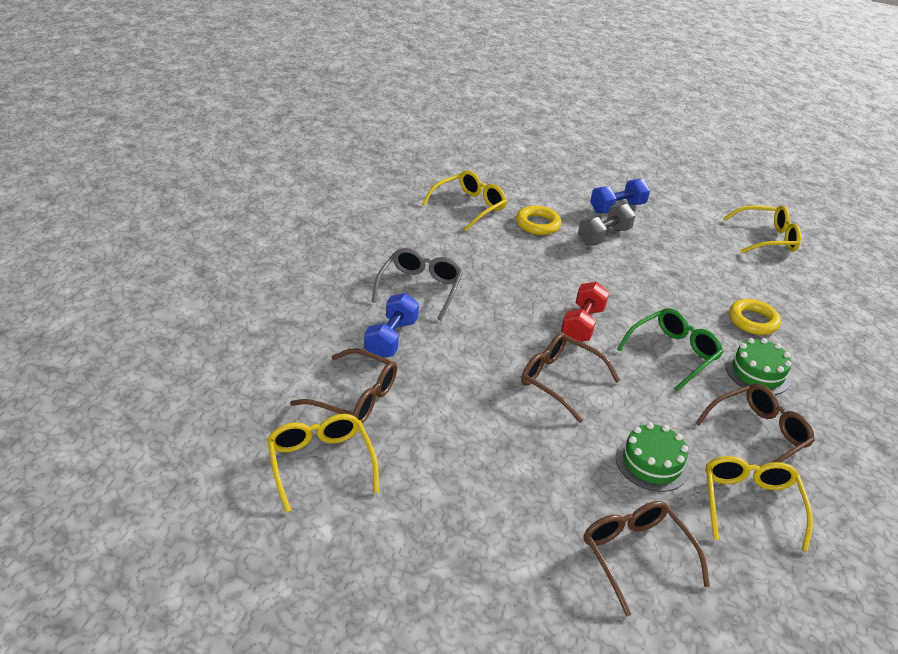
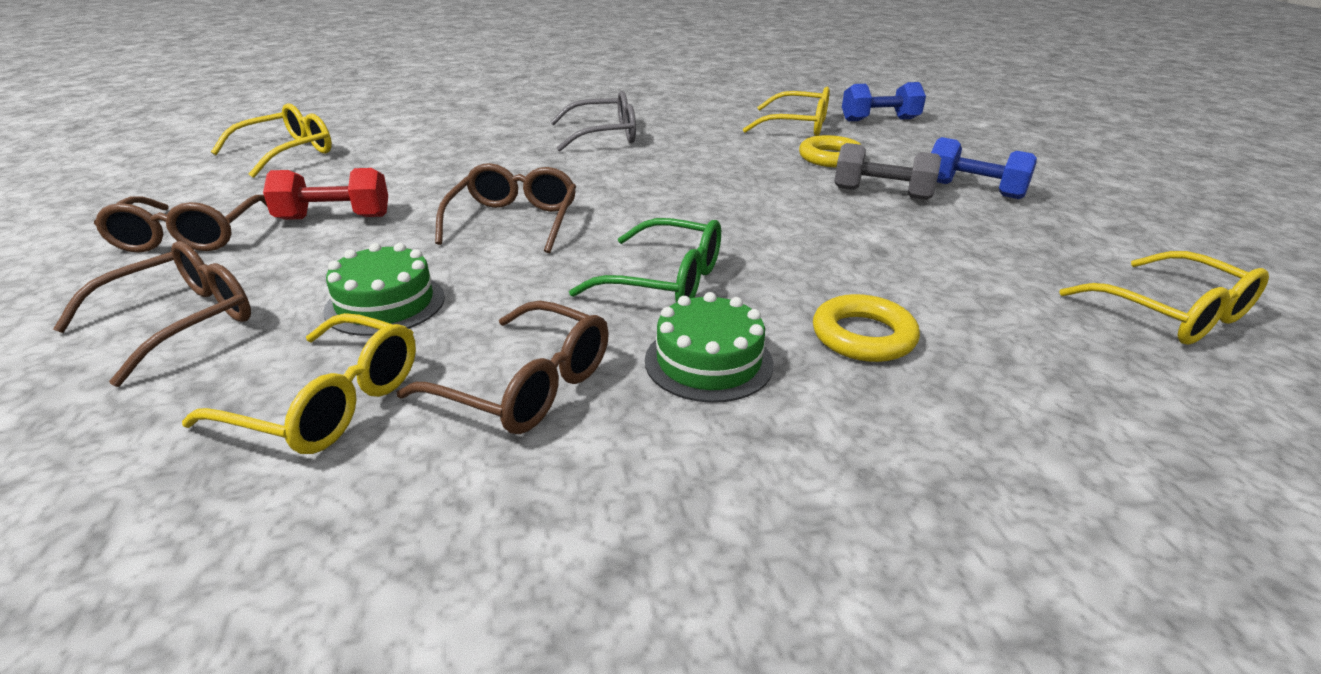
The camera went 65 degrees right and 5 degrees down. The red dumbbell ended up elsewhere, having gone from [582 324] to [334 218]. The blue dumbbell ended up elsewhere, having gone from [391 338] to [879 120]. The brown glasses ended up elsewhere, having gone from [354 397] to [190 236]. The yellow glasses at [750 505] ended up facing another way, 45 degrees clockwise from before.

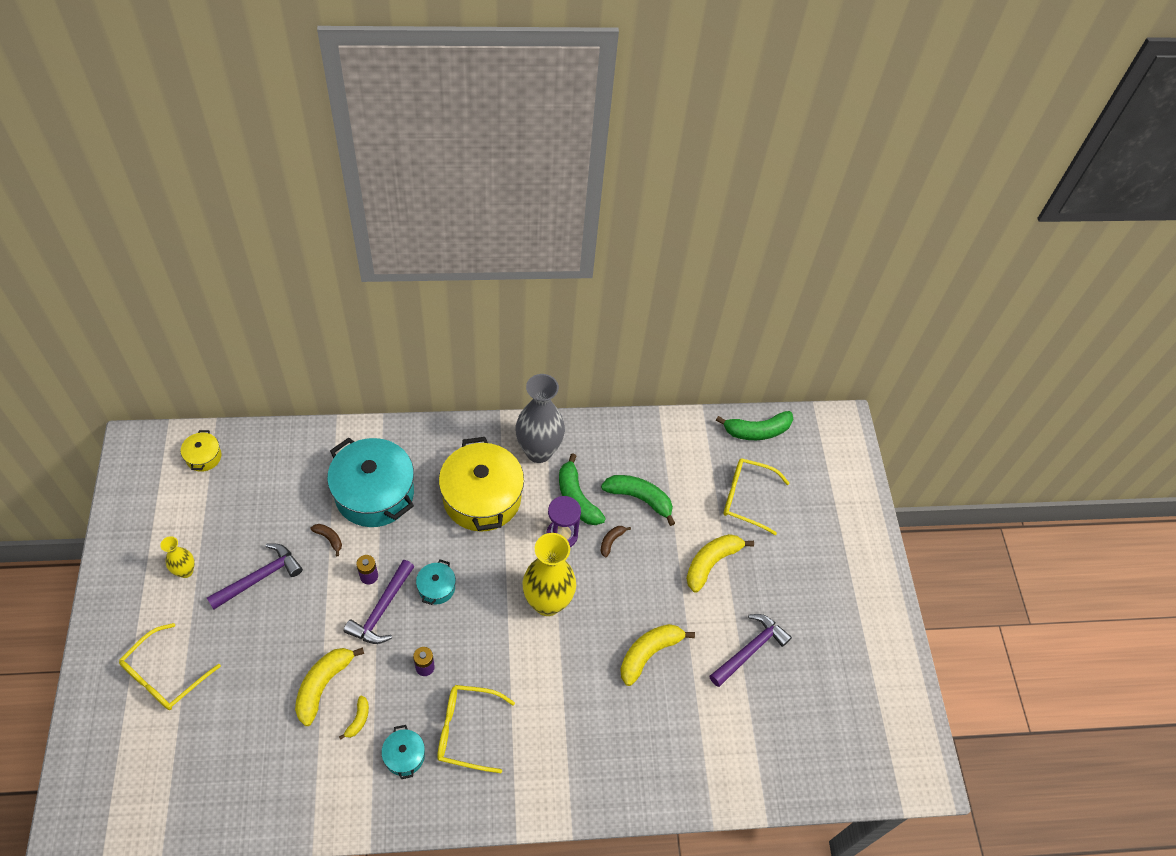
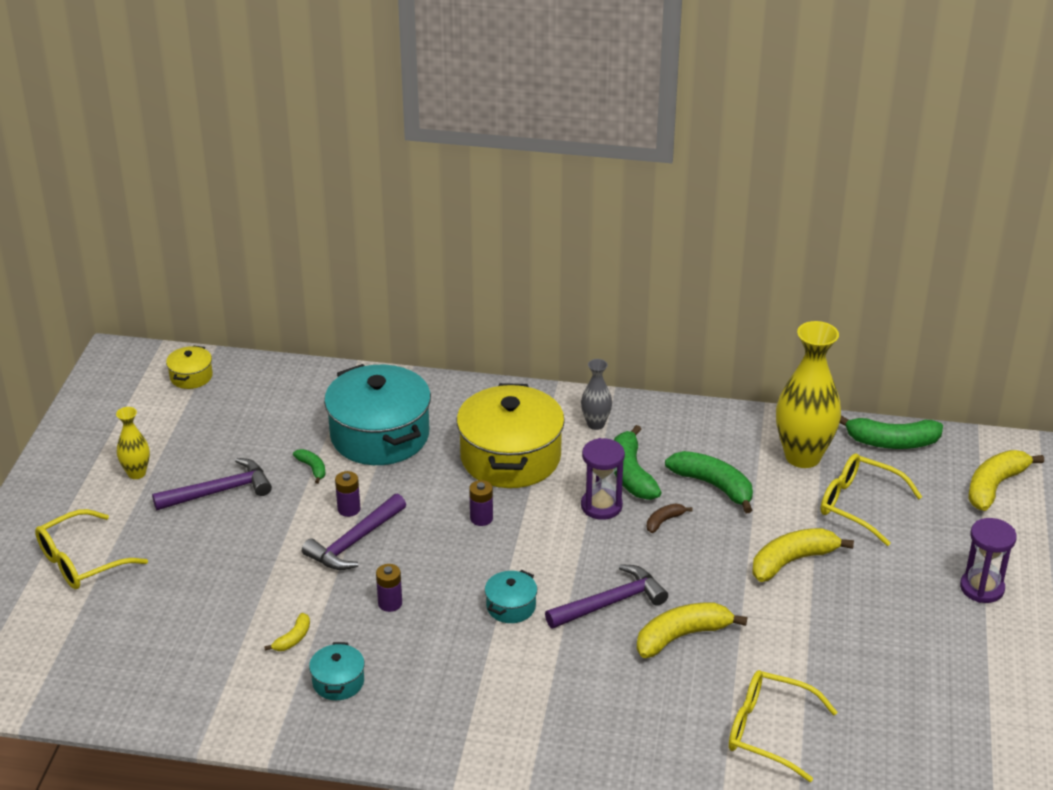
The camera went 20 degrees right and 20 degrees down. The size of the grey vase at [539 451] changed by a factor of 0.50. What was the brown banana at [329 538] turned into the green banana at [312 468]. The yellow vase ended up elsewhere, having gone from [547 602] to [802 456]. The turquoise pot ended up elsewhere, having gone from [436 588] to [511 606]. The purple hammer ended up elsewhere, having gone from [750 649] to [611 602]. The yellow banana ended up elsewhere, having gone from [323 685] to [994 486]. The yellow glasses ended up elsewhere, having gone from [466 730] to [768 731]. The second view gained the purple battery at [481 518]. The second view gained the purple hourglass at [982 588].

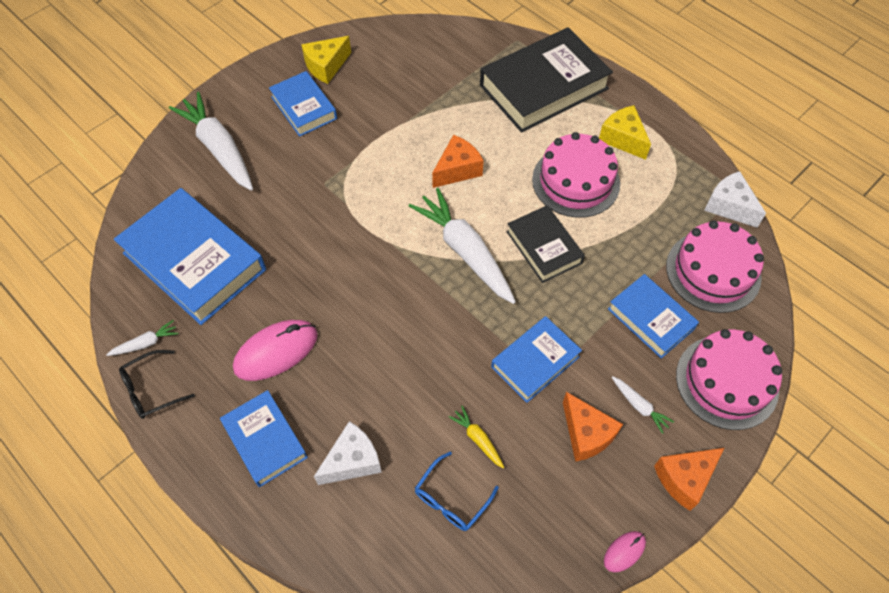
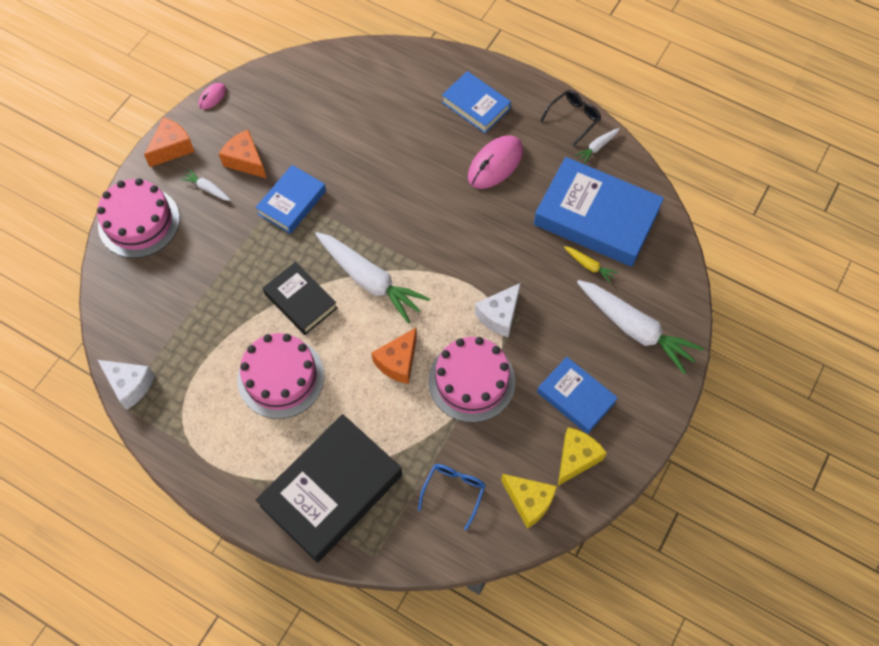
The camera went 165 degrees right and 5 degrees up. The yellow cheese ended up elsewhere, having gone from [623 139] to [529 501]. The pink cake ended up elsewhere, having gone from [713 271] to [471 381]. The second view lost the blue book at [650 319]. The yellow carrot ended up elsewhere, having gone from [477 439] to [589 266]. The white cheese ended up elsewhere, having gone from [352 461] to [499 315]. The blue glasses ended up elsewhere, having gone from [451 499] to [453 491].

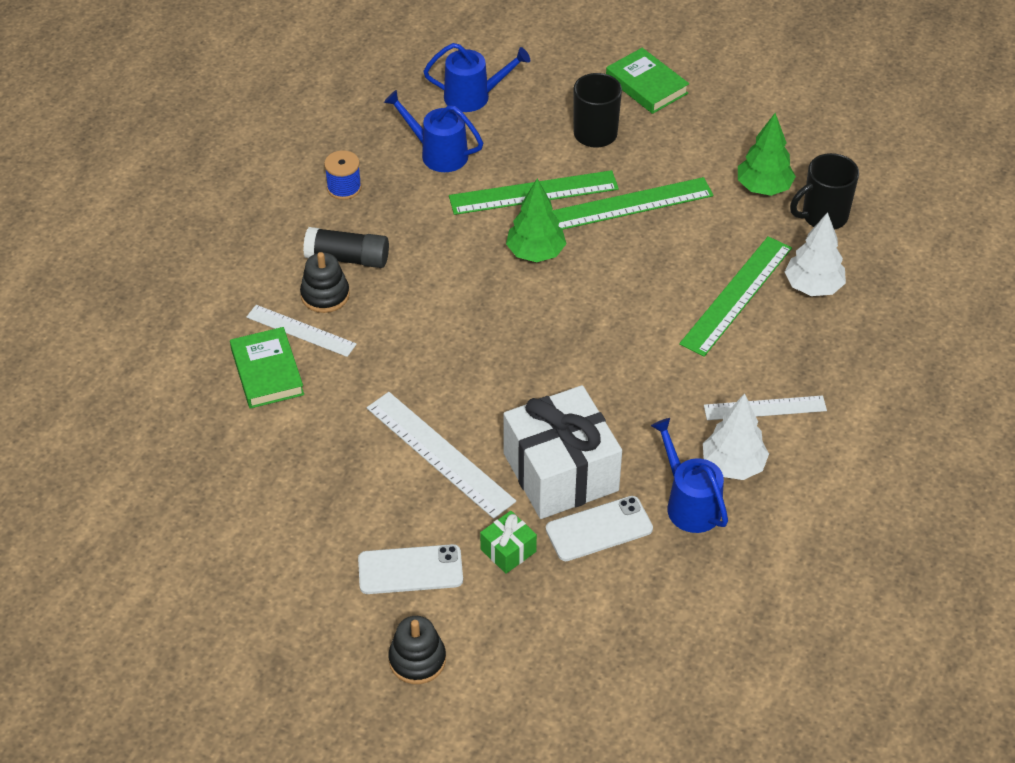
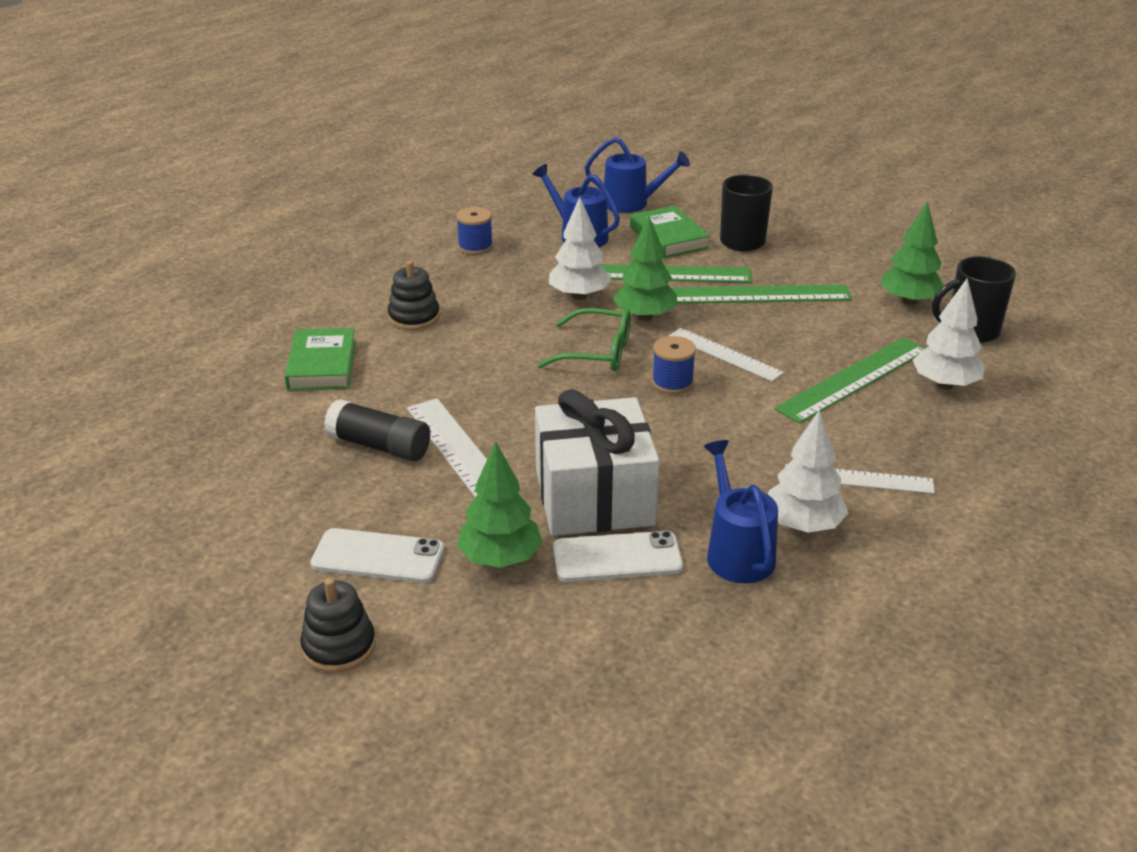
The camera went 15 degrees right and 15 degrees down. The green book ended up elsewhere, having gone from [646 85] to [668 237]. The black glue stick ended up elsewhere, having gone from [347 258] to [379 446]. The white ruler ended up elsewhere, having gone from [301 331] to [724 354]. Where the green gift stood at [508 550], the green tree came to stand at [500 559]. The second view gained the white tree at [579 296]. The second view gained the green glasses at [597 352]. The second view gained the blue spool at [672 383].

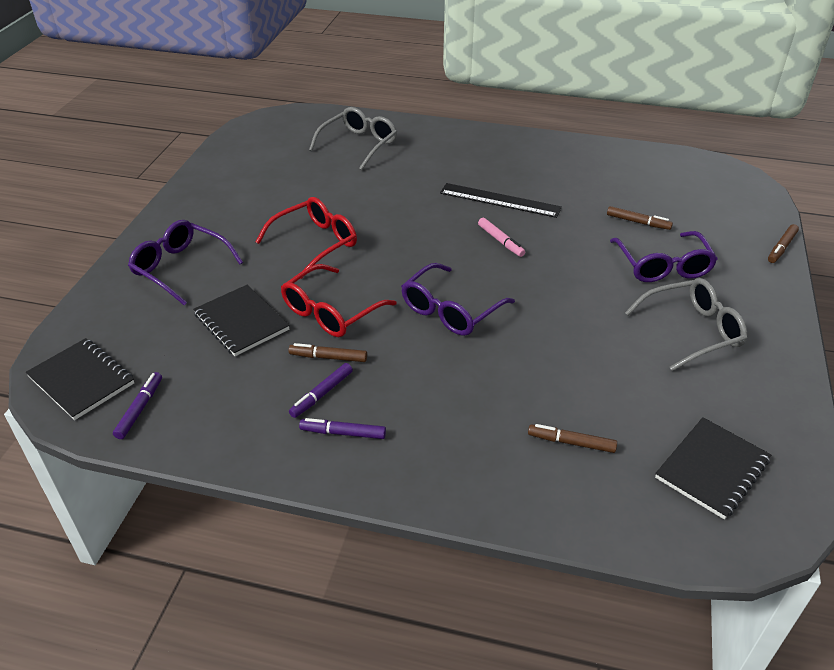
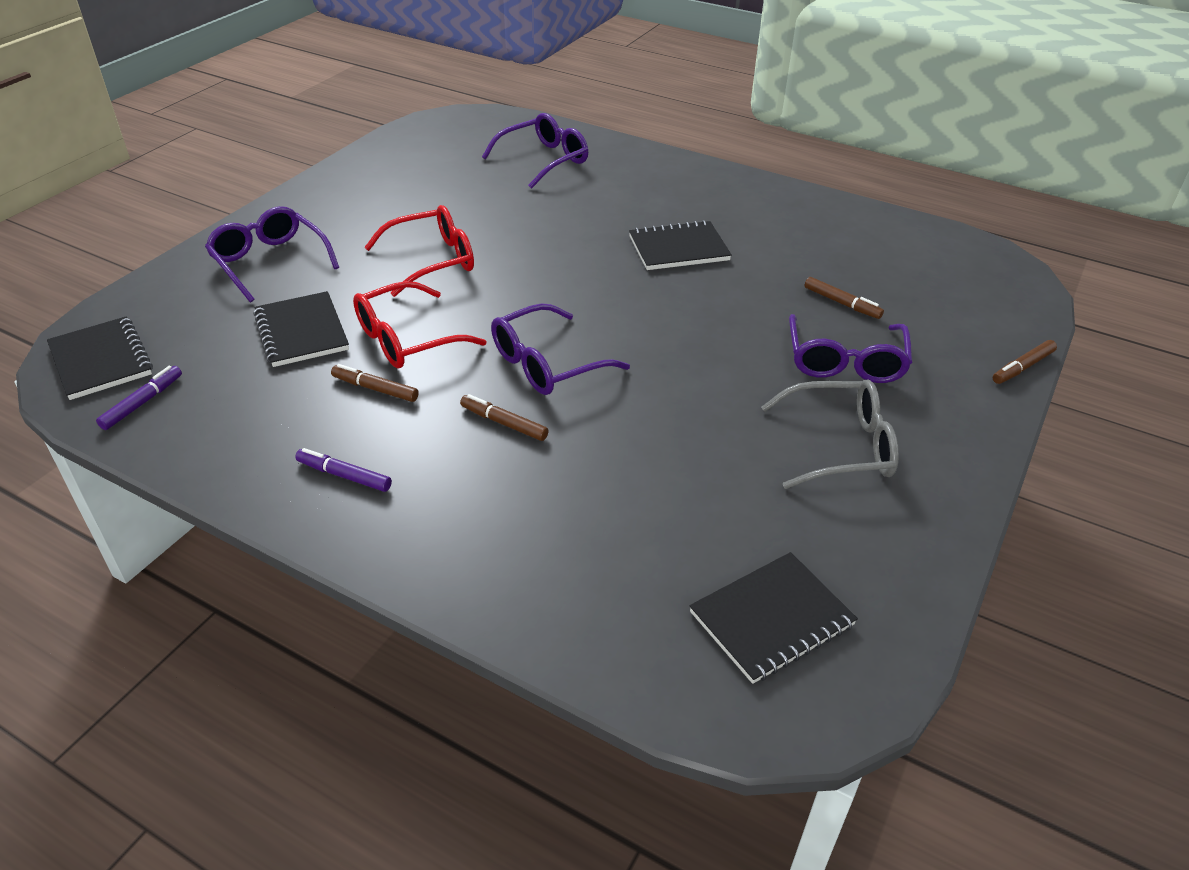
The camera went 15 degrees right and 0 degrees up. What was the grey glasses at [359 145] turned into the purple glasses at [544 160]. Where the black ruler stood at [500 200], the black notebook came to stand at [678 248]. The second view lost the pink marker at [500 241]. The second view lost the purple marker at [322 394]. The brown marker ended up elsewhere, having gone from [571 442] to [504 423].

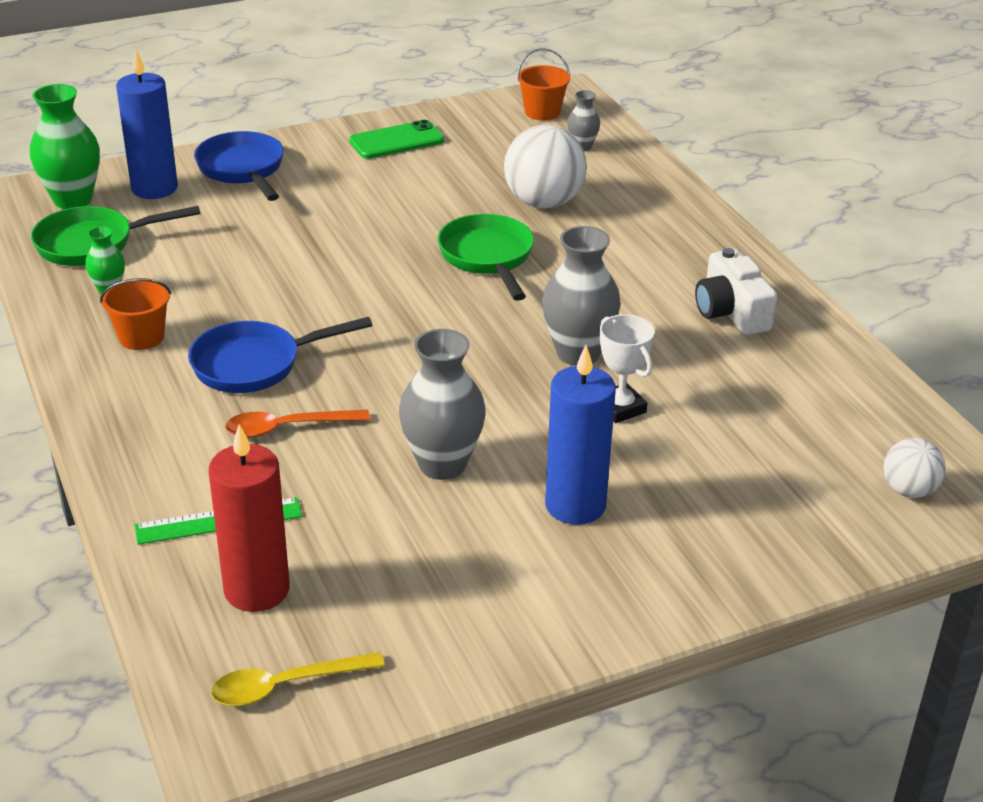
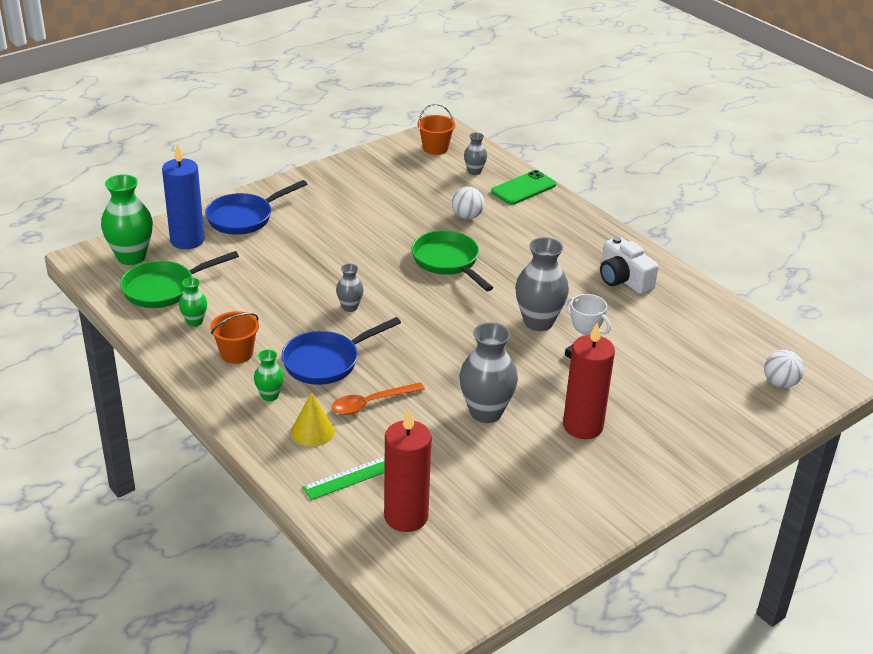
The camera went 15 degrees left and 0 degrees up. The green phone ended up elsewhere, having gone from [396 141] to [523 188]. The size of the white ball at [543 202] changed by a factor of 0.56. The blue pan at [242 170] ended up facing another way, 90 degrees counterclockwise from before. What was the blue candle at [575 505] turned into the red candle at [583 426]. The second view lost the yellow spoon at [286 685]. The second view gained the grey vase at [350 307]. The second view gained the green vase at [270 395]. The second view gained the yellow cone at [312 431].

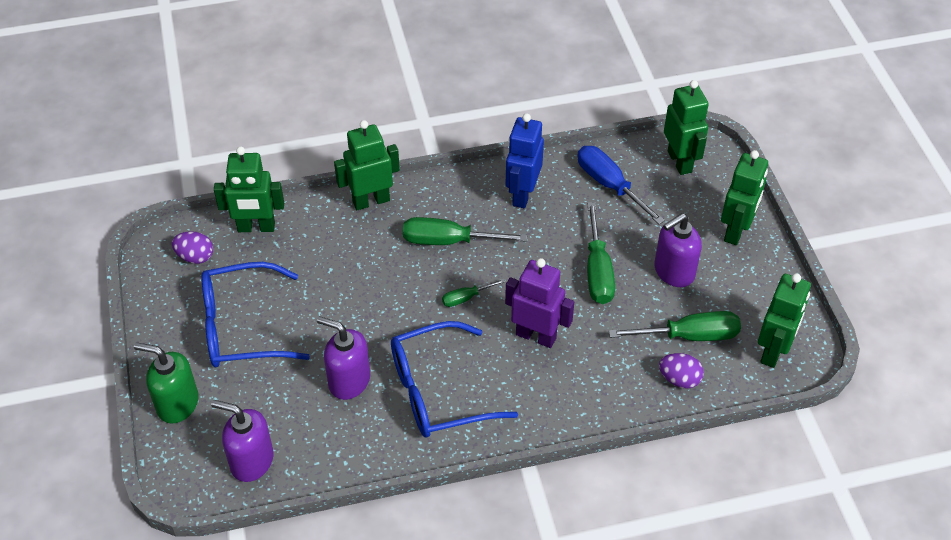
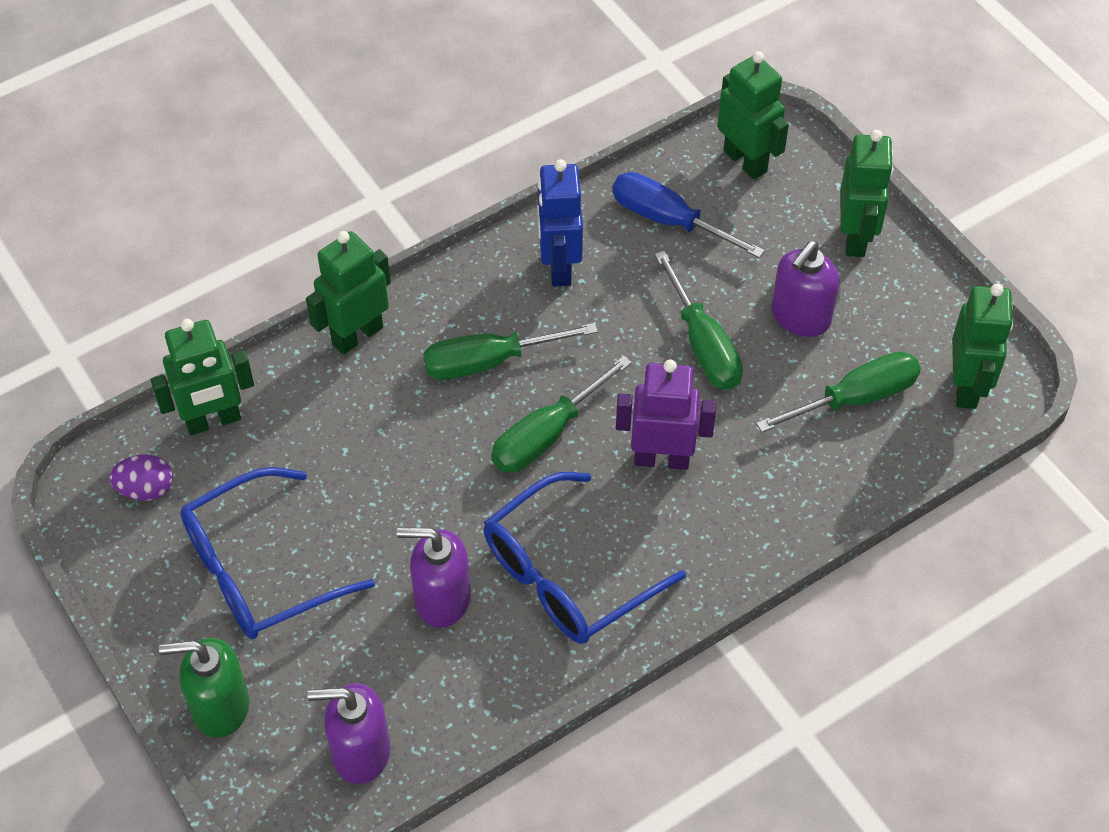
The camera went 20 degrees left and 5 degrees up. The size of the green screwdriver at [466 298] changed by a factor of 1.90. The second view lost the purple egg at [679 379].

